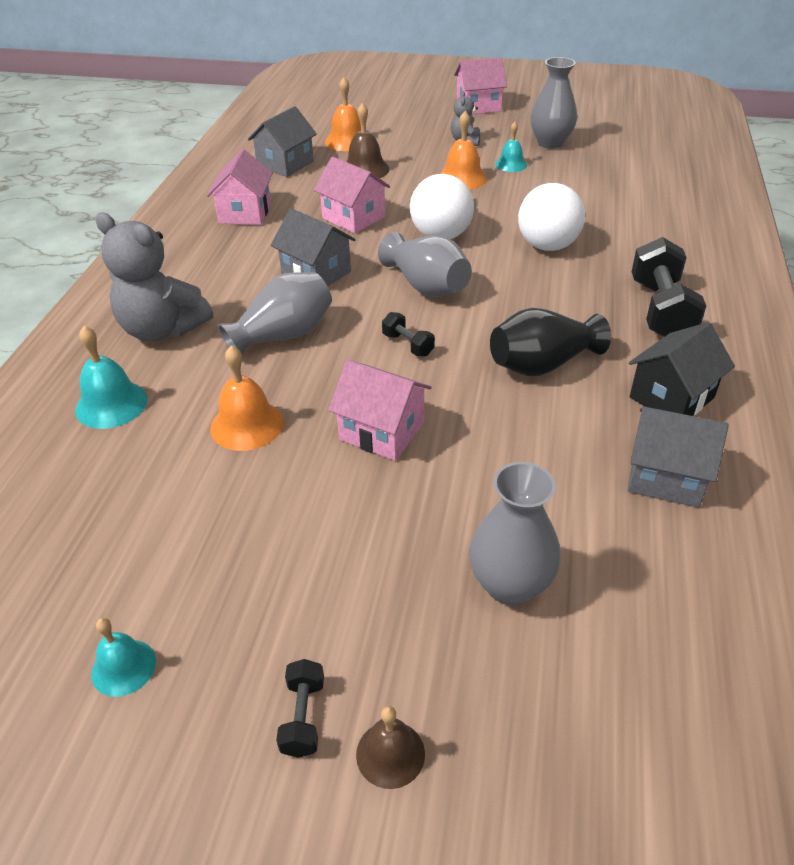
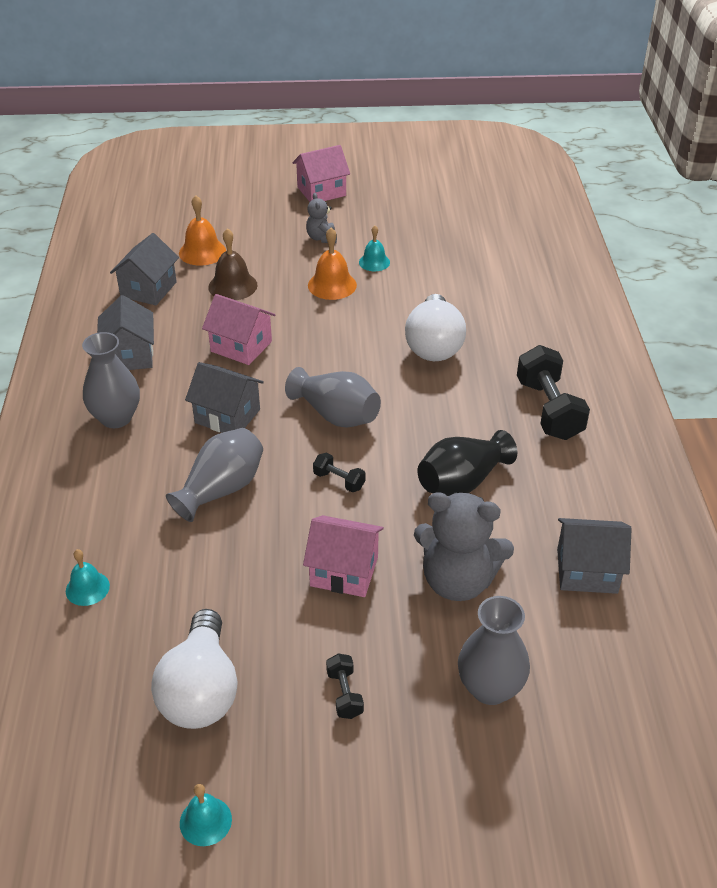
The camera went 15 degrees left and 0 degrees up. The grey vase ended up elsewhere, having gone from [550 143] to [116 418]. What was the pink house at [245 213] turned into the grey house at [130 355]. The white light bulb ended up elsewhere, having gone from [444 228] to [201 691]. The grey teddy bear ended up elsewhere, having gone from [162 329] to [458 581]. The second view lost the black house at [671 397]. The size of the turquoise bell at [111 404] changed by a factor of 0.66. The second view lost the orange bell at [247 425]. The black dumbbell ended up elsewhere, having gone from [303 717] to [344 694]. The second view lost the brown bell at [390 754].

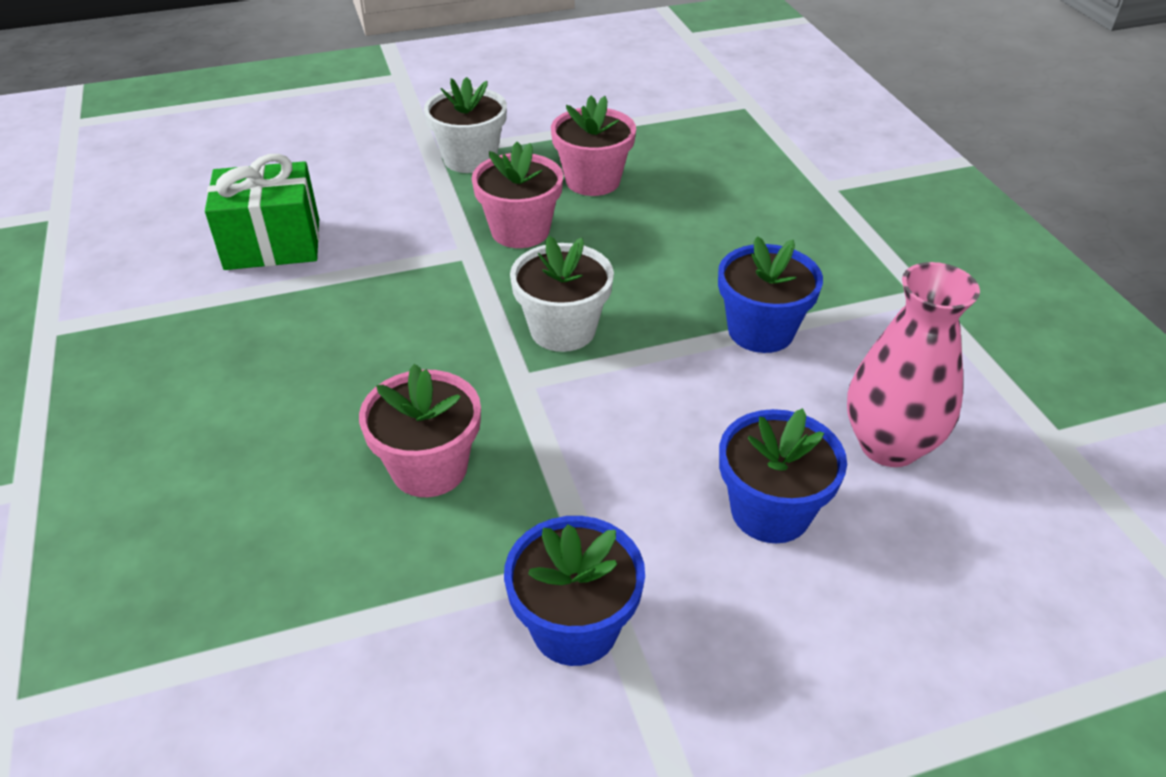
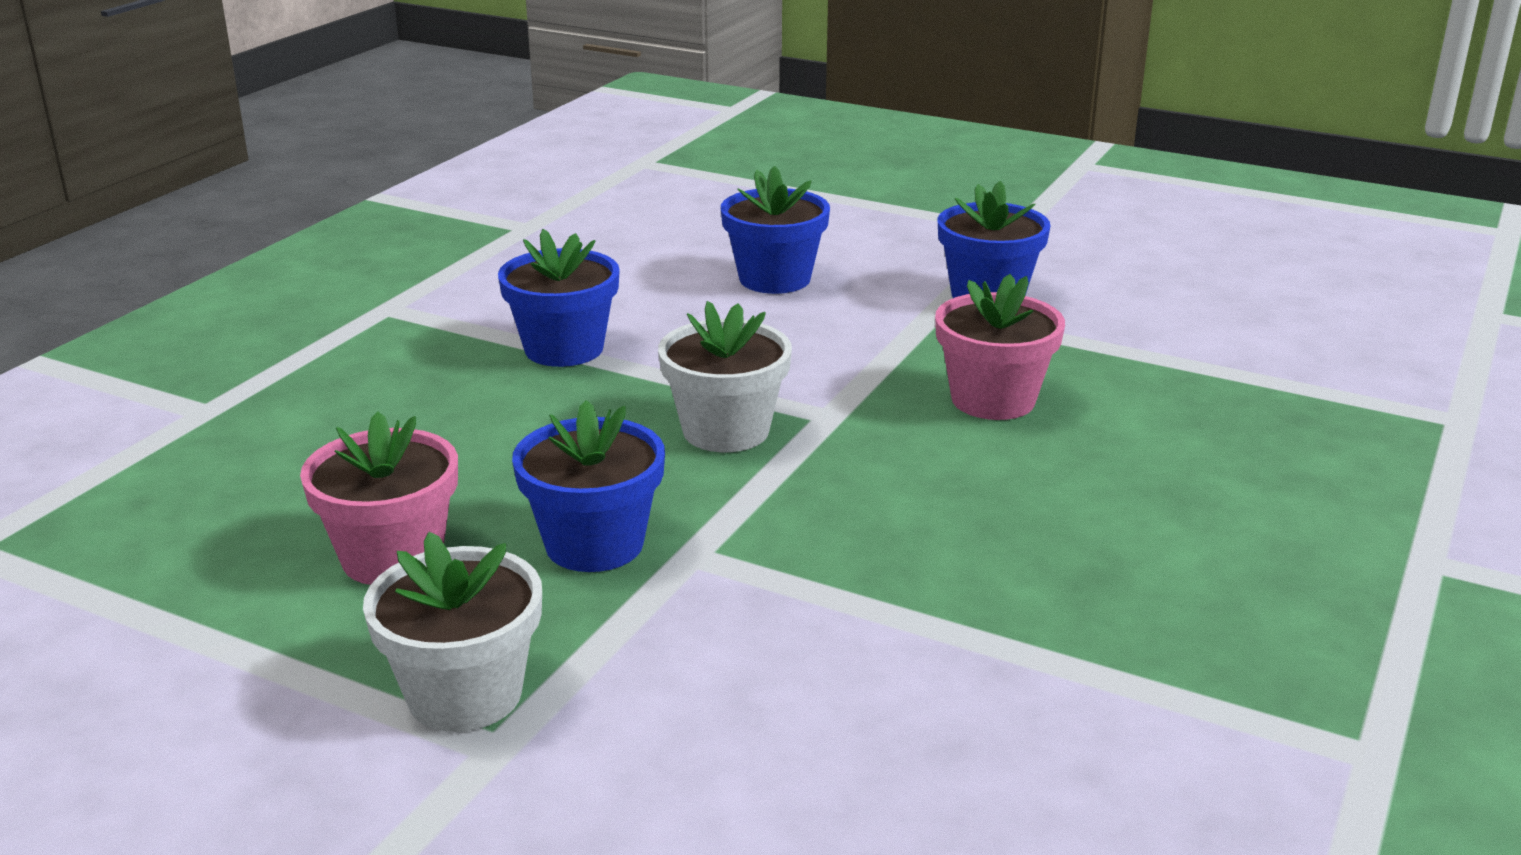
The camera went 135 degrees left and 15 degrees down. What was the pink flower pot at [520 231] turned into the blue flower pot at [594 544]. The second view lost the green gift at [272 244]. The second view lost the pink vase at [889 445].

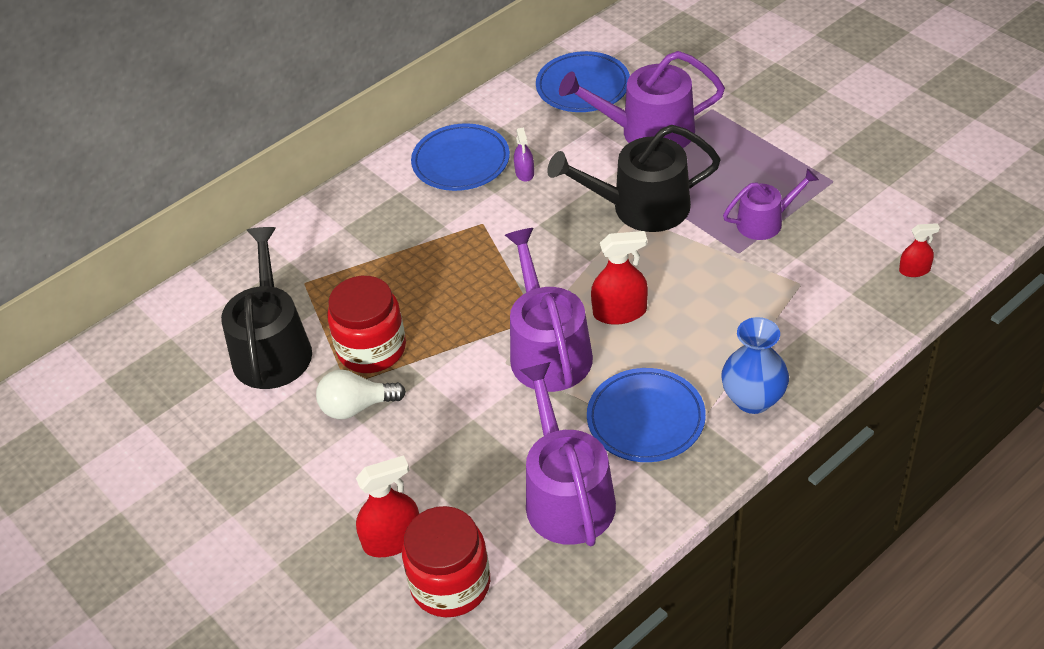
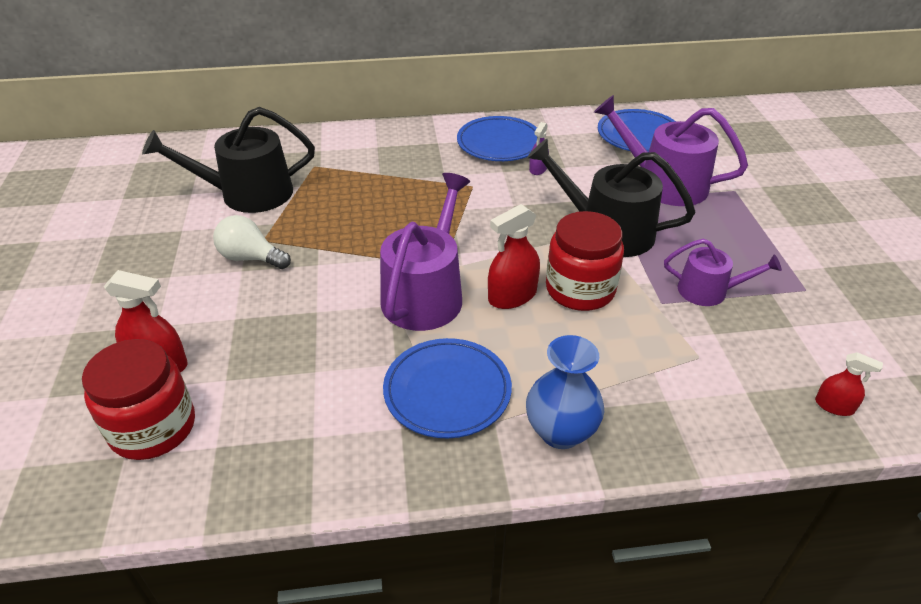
The camera went 30 degrees right and 5 degrees down. The black watering can at [272 348] ended up facing another way, 135 degrees counterclockwise from before. The red spray bottle at [620 312] ended up facing another way, 120 degrees clockwise from before. The red jar ended up elsewhere, having gone from [371 349] to [580 289]. The second view lost the purple watering can at [566 495].

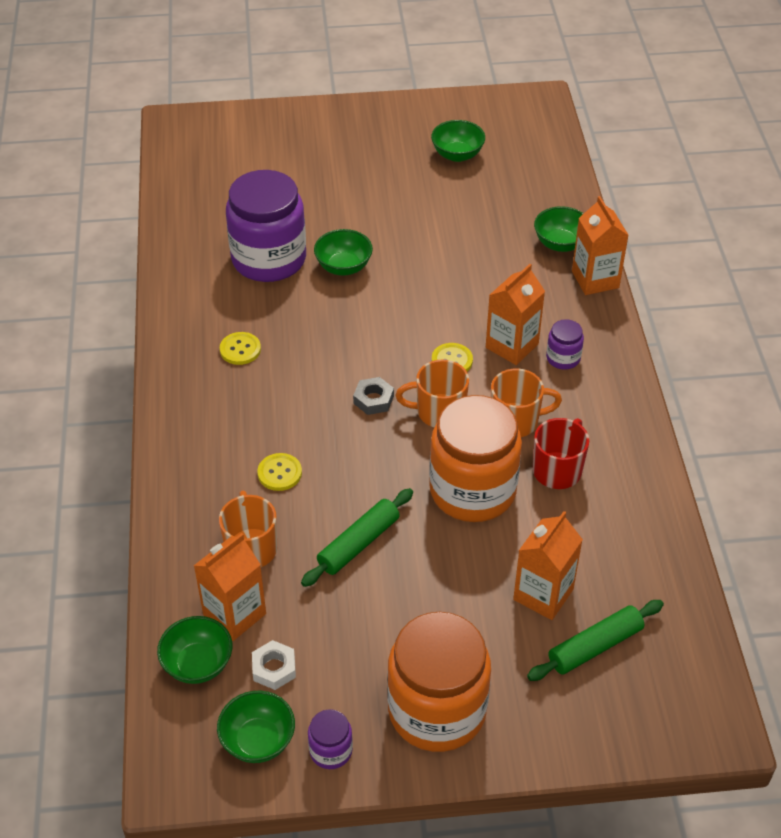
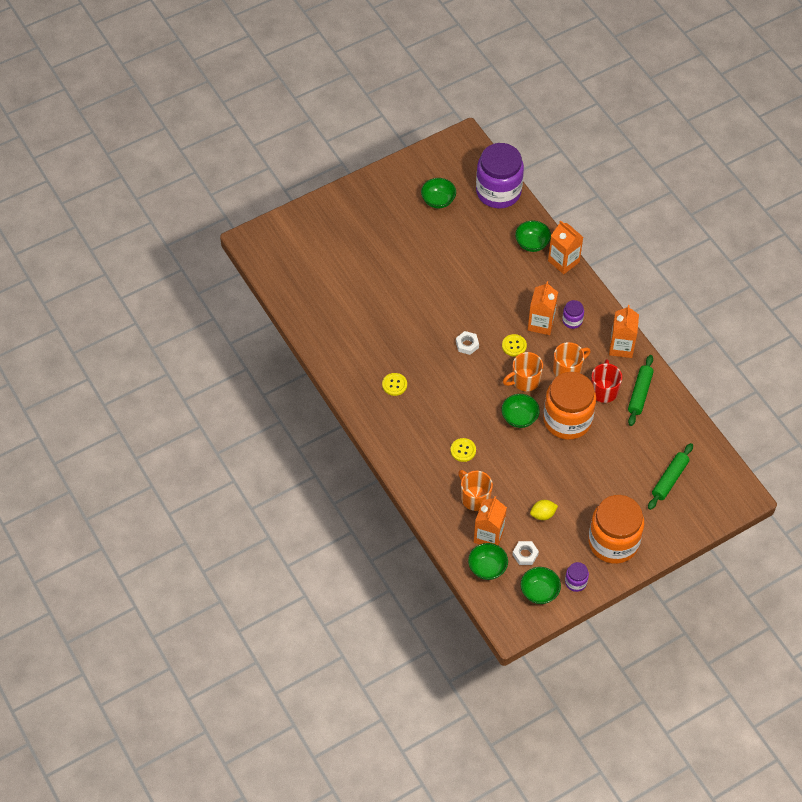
The camera went 25 degrees left and 10 degrees up. The purple jar ended up elsewhere, having gone from [269 259] to [498 192]. The green bowl ended up elsewhere, having gone from [343 267] to [519 418]. The second view lost the grey nut at [373 399]. The green rolling pin ended up elsewhere, having gone from [358 543] to [640 393]. The orange carton ended up elsewhere, having gone from [543 594] to [621 347]. The second view gained the white nut at [467 344]. The second view gained the yellow lemon at [543 514].

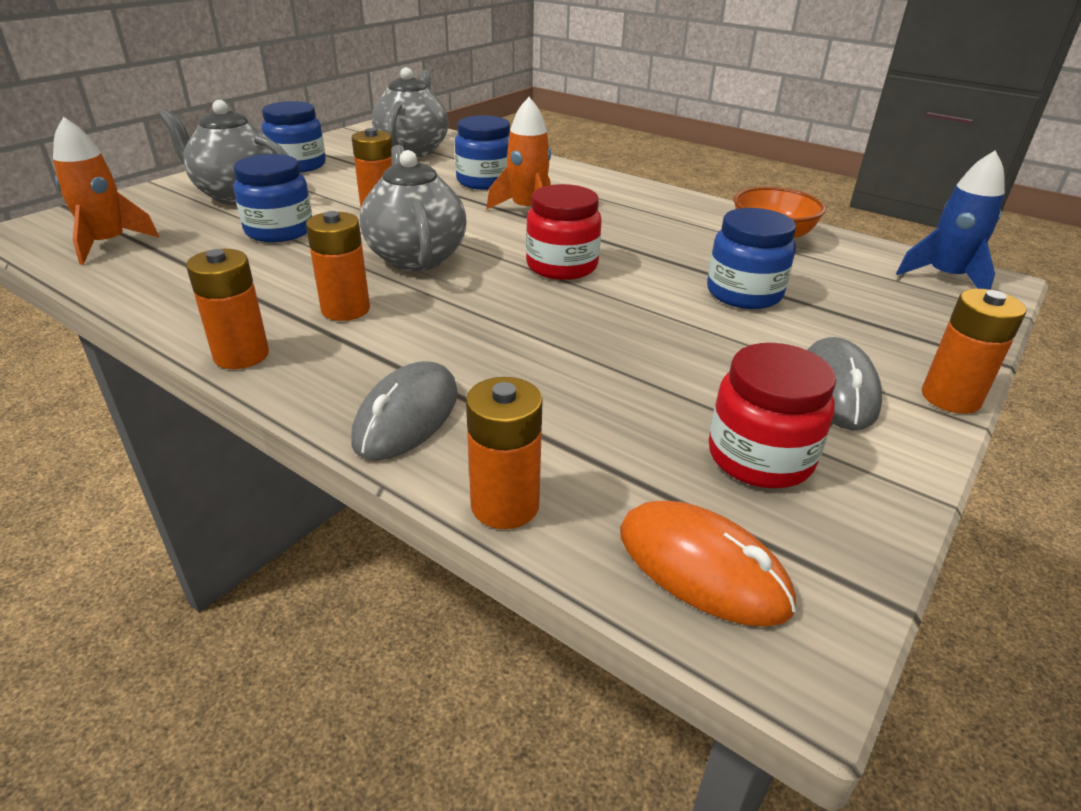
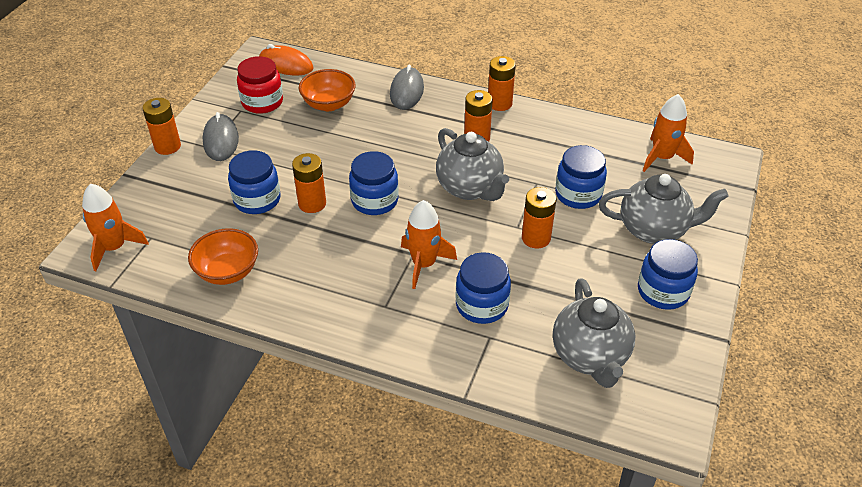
The camera went 165 degrees right and 10 degrees up. What was the blue rocket at [945 277] turned into the orange rocket at [114 247]. What was the red jar at [562 266] turned into the blue jar at [374 201]. The orange battery ended up elsewhere, having gone from [505 505] to [312 203]. The second view gained the orange bowl at [329 104].

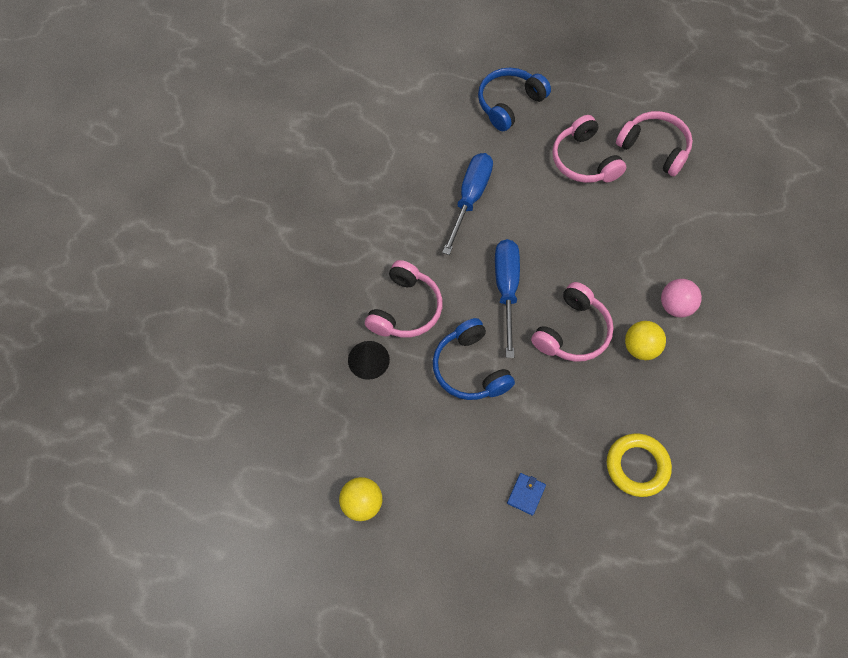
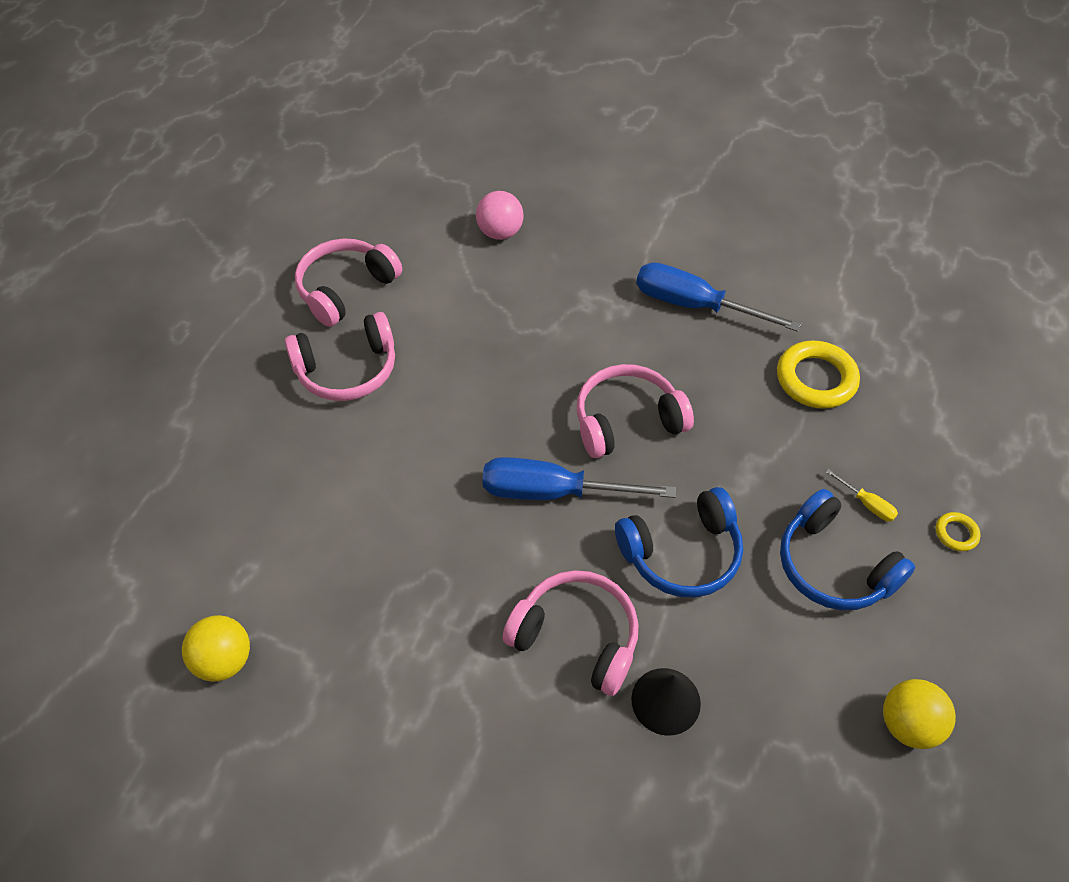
The camera went 85 degrees left and 10 degrees down. The blue headphones ended up elsewhere, having gone from [509 104] to [833 566]. The blue screwdriver ended up elsewhere, having gone from [470 198] to [694 305]. The pink ball ended up elsewhere, having gone from [675 306] to [500 233]. The pink headphones at [572 332] ended up facing another way, 60 degrees counterclockwise from before. The yellow ball ended up elsewhere, having gone from [640 348] to [224 660]. Where the blue wallet stood at [526 494], the yellow screwdriver came to stand at [867 504]. The second view gained the yellow ring at [956 533].

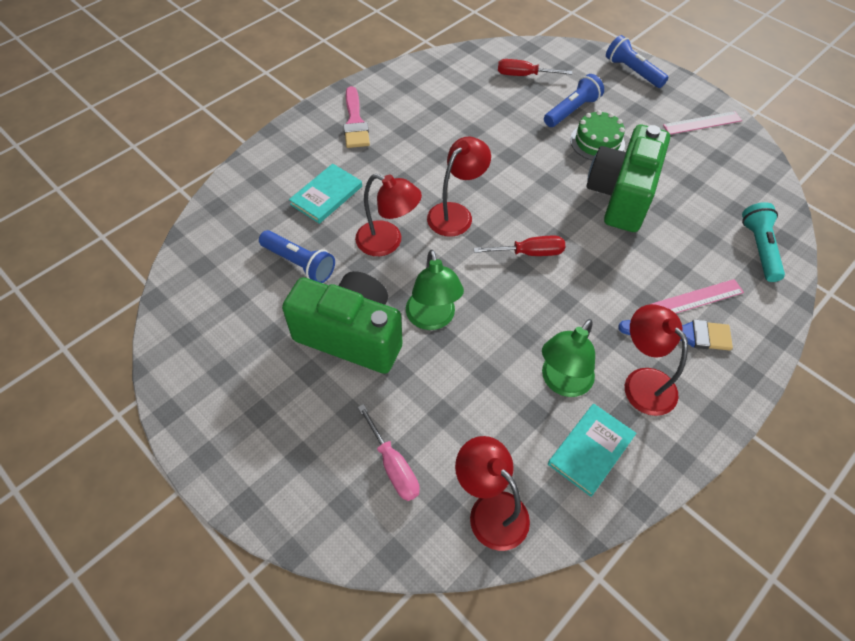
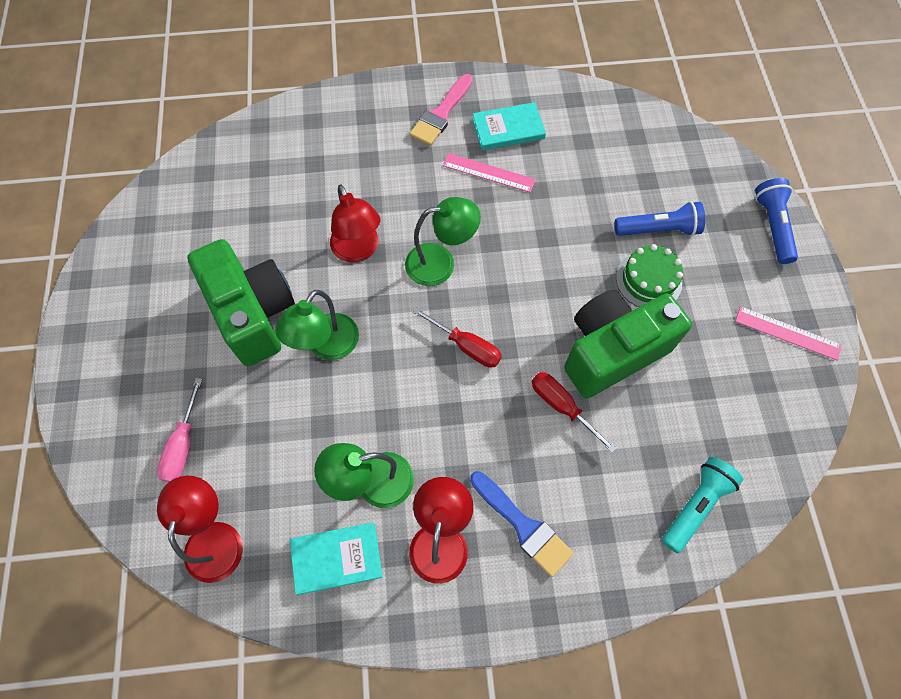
The camera went 40 degrees right and 10 degrees up. The red screwdriver ended up elsewhere, having gone from [524 75] to [562 407]. What was the red lamp at [456 213] turned into the green lamp at [440 263]. The turquoise book ended up elsewhere, having gone from [326 195] to [508 129]. The second view lost the blue flashlight at [299 263]. The pink ruler ended up elsewhere, having gone from [697 298] to [488 172].

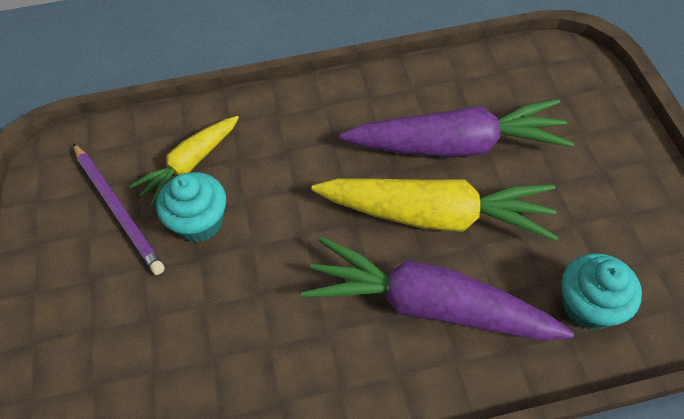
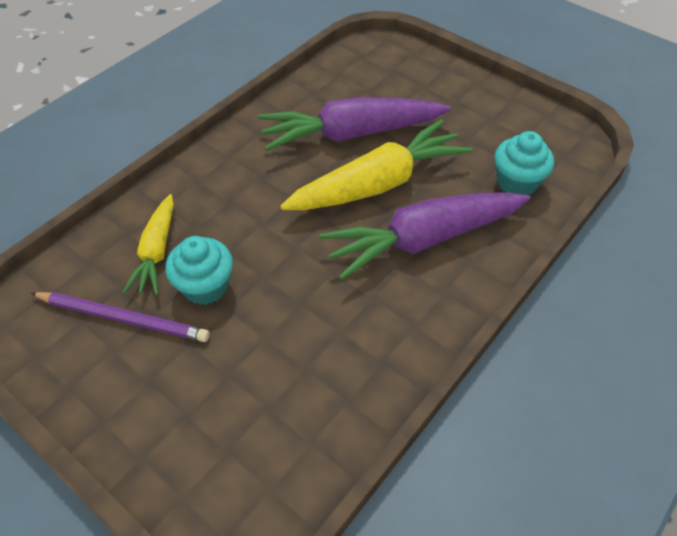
The camera went 40 degrees left and 5 degrees down. The purple carrot at [456 145] ended up facing another way, 150 degrees counterclockwise from before.

